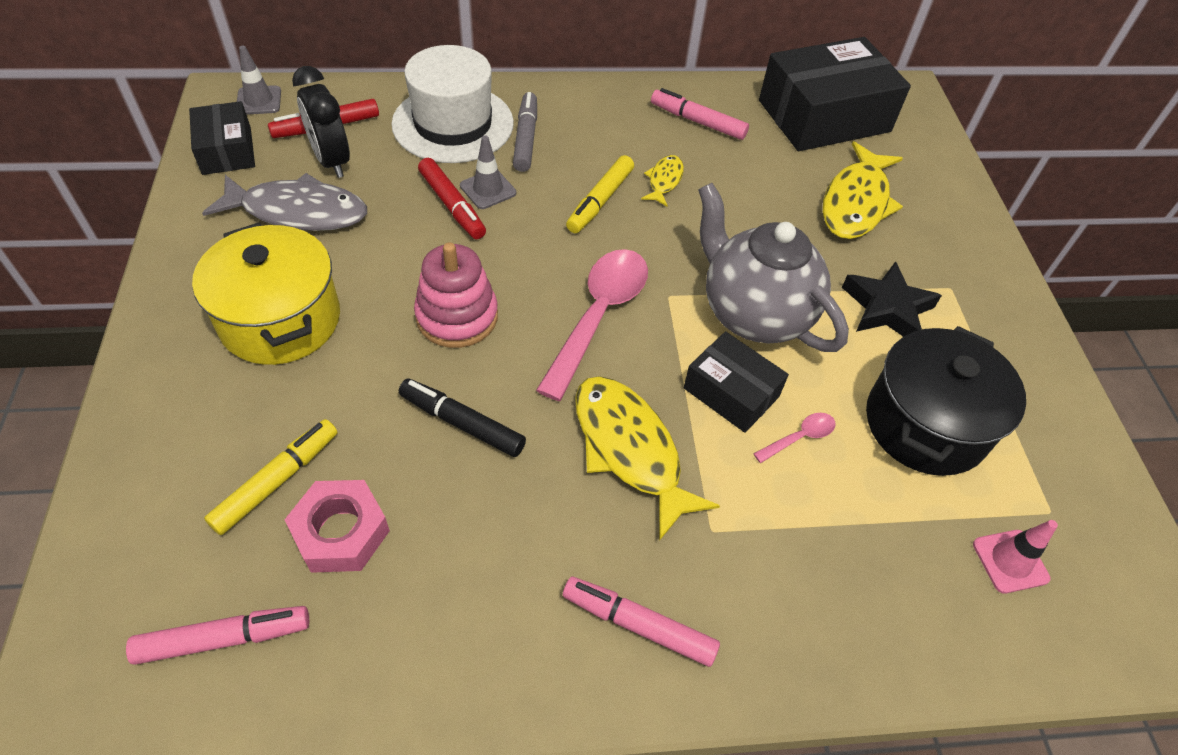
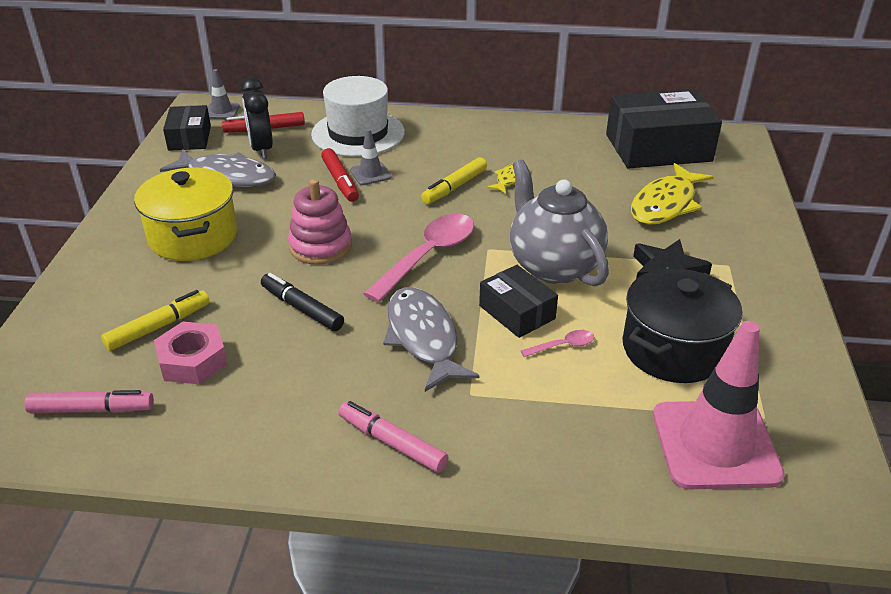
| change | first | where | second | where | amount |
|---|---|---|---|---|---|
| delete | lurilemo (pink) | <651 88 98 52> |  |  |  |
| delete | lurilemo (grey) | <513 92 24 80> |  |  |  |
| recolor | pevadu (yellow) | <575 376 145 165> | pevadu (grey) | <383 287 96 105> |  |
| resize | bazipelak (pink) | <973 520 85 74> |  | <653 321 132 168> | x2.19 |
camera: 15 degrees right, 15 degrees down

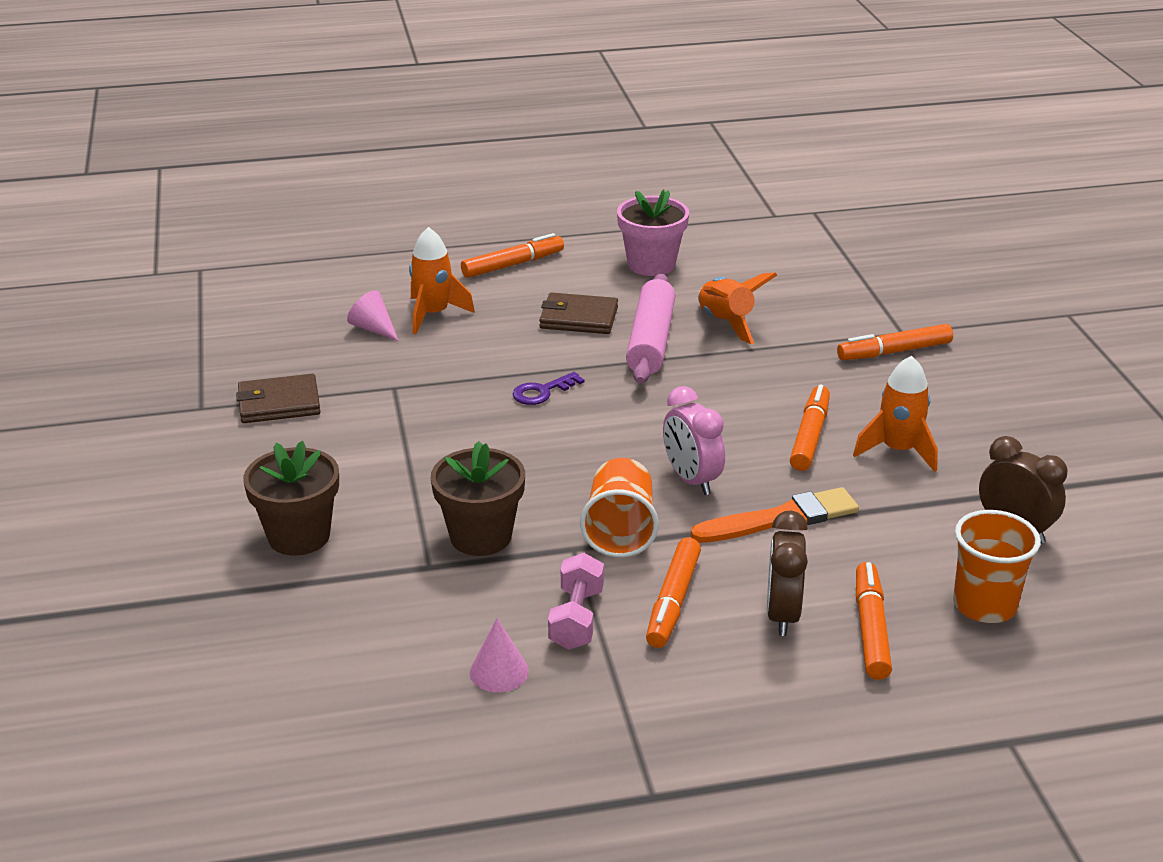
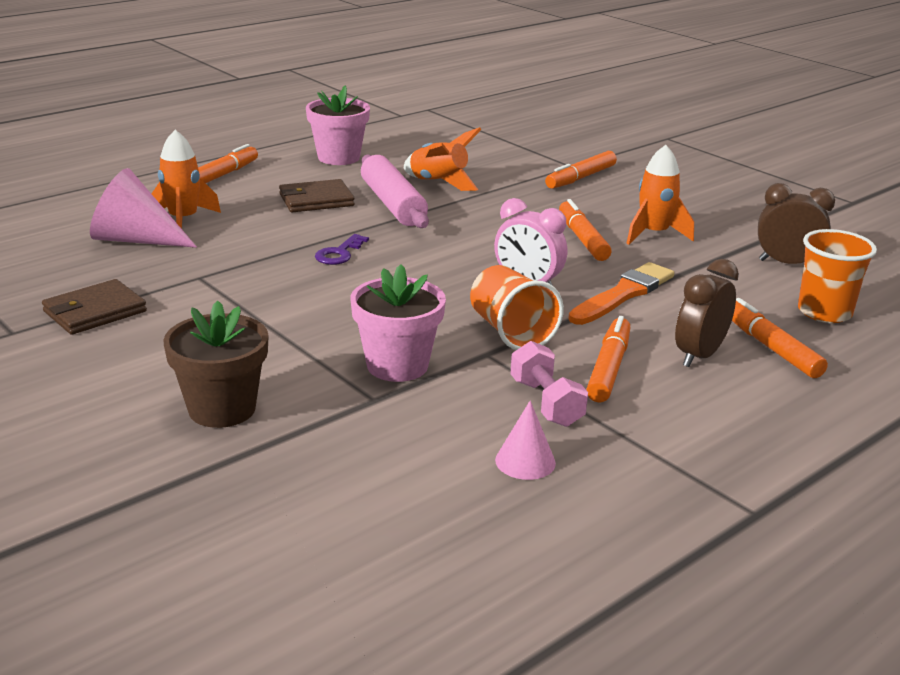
| change | first | where | second | where | amount |
|---|---|---|---|---|---|
| resize | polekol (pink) | <347 290 52 51> |  | <90 168 107 80> | x1.81 |
| recolor | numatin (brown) | <431 441 94 115> | numatin (pink) | <351 264 95 118> |  |
| rotate | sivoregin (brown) | <767 511 41 125> |  | <675 259 64 108> | 60 degrees clockwise |
| rotate | lurilemo (orange) | <646 538 55 110> |  | <586 316 44 86> | 150 degrees counterclockwise |
camera: 30 degrees left, 5 degrees down

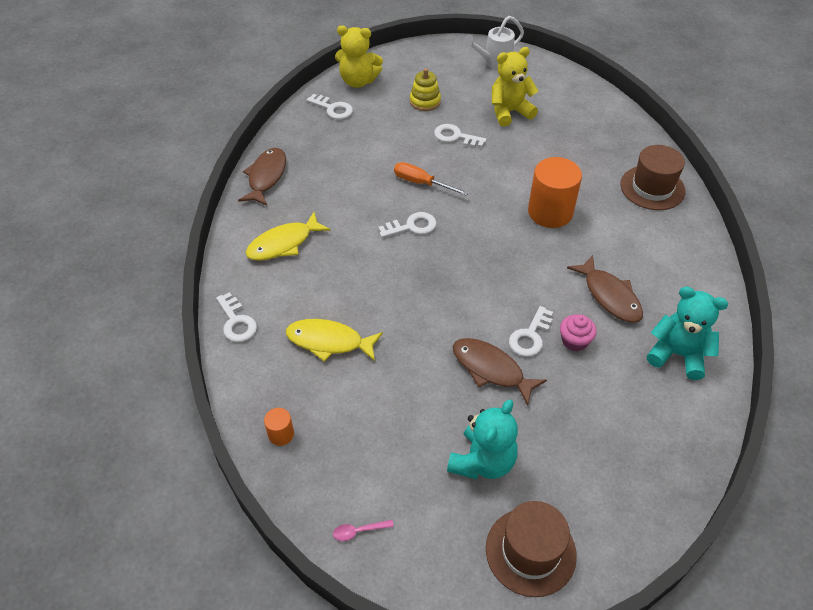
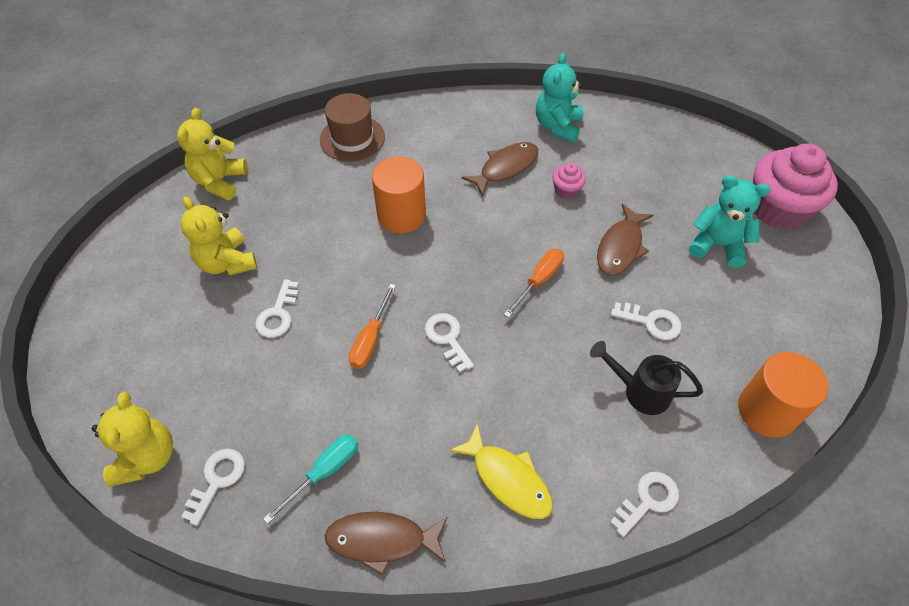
| change | first | where | second | where | amount |
|---|---|---|---|---|---|
| delete | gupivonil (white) | <463 16 61 53> |  |  |  |
| delete | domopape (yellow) | <410 68 31 43> |  |  |  |
| move | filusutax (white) | <509 306 44 51> |  | <611 302 71 38> |  |
| replace | pevadu (yellow) | <286 319 97 43> | gupivonil (black) | <590 341 113 74> |  |
| resize | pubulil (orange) | <264 408 30 38> |  | <738 352 90 85> | x2.16 |
| replace | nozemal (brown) | <486 501 91 96> | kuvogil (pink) | <753 144 85 86> |  |
| delete | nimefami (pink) | <333 520 61 21> |  |  |  |
| insert |  |  | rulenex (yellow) | <177 108 71 92> |  |
| insert |  |  | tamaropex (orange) | <504 249 60 69> |  |
| insert |  |  | tamaropex (turquoise) | <263 434 95 90> |  |
camera: 100 degrees left, 5 degrees up

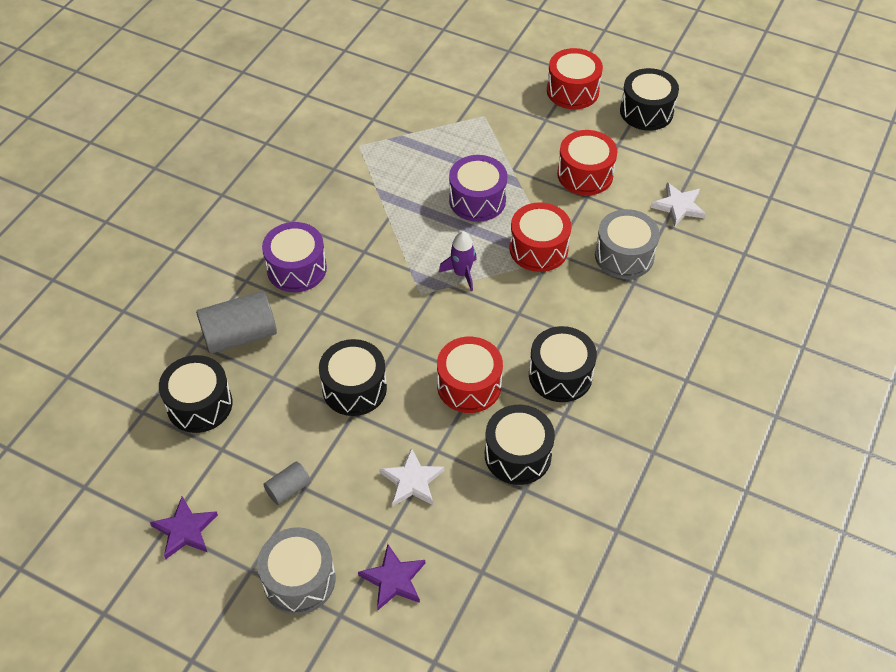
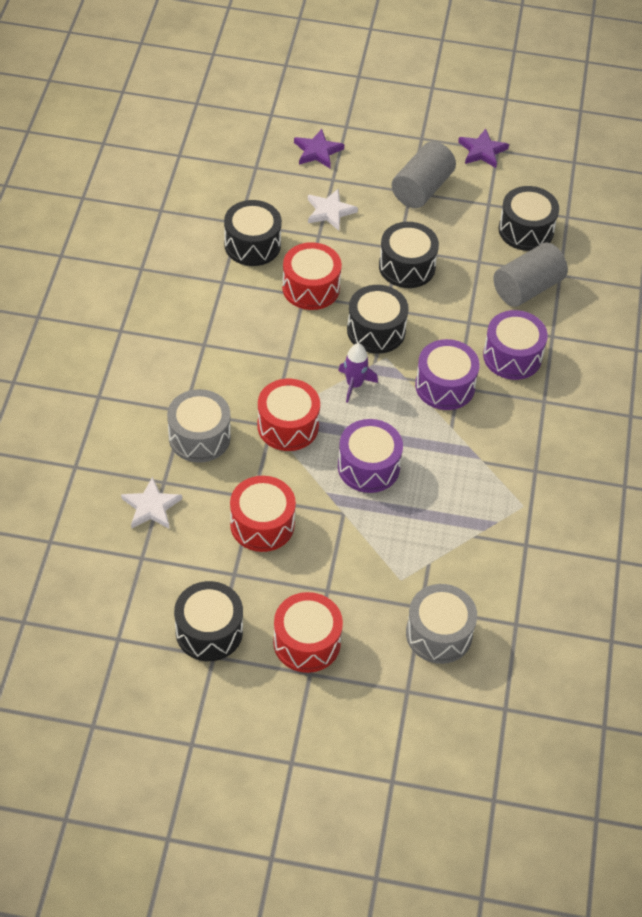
| change | first | where | second | where | amount |
|---|---|---|---|---|---|
| move | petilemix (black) | <529 326 68 76> |  | <347 285 62 69> |  |
| resize | pubulil (grey) | <263 461 48 44> |  | <392 141 64 67> | x1.90 |
| move | petilemix (grey) | <257 527 78 88> |  | <406 584 71 80> |  |
| insert |  |  | petilemix (purple) | <415 339 65 71> |  |
camera: 160 degrees right, 0 degrees up

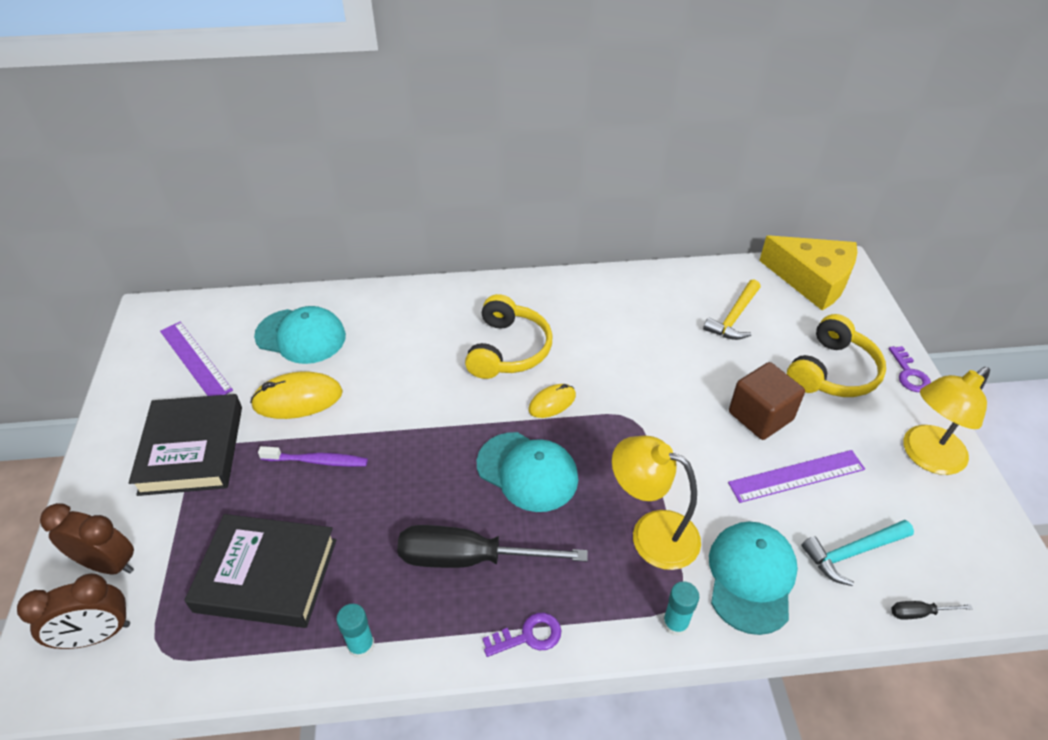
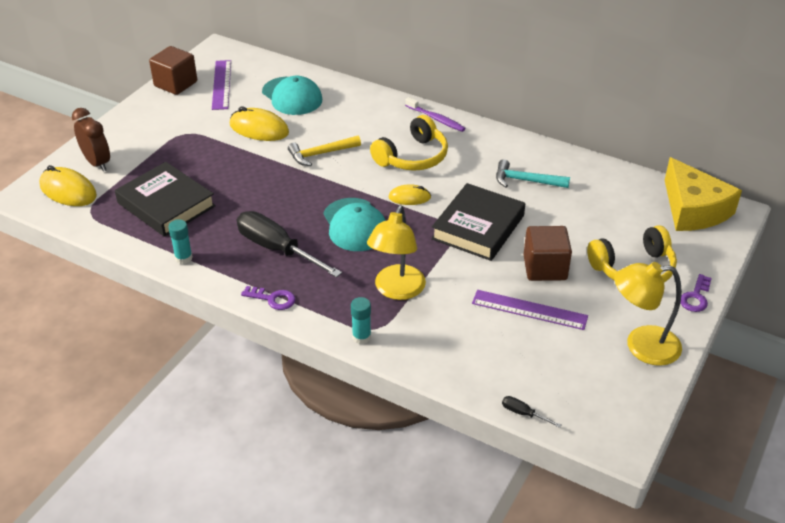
| change | first | where | second | where | amount |
|---|---|---|---|---|---|
| move | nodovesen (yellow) | <703 280 58 60> |  | <288 136 73 30> |  |
| move | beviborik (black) | <129 394 113 102> |  | <431 183 94 78> |  |
| rotate | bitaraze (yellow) | <612 436 89 134> |  | <367 205 59 95> | 135 degrees counterclockwise |
| move | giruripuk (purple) | <258 446 110 21> |  | <405 97 61 35> |  |
| move | nodovesen (turquoise) | <802 520 112 66> |  | <496 159 74 29> |  |
| delete | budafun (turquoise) | <709 522 89 113> |  |  |  |
| replace | sivoregin (brown) | <17 573 113 76> | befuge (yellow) | <39 165 58 41> |  |
| insert |  |  | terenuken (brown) | <149 46 48 49> |  |
camera: 35 degrees right, 5 degrees down

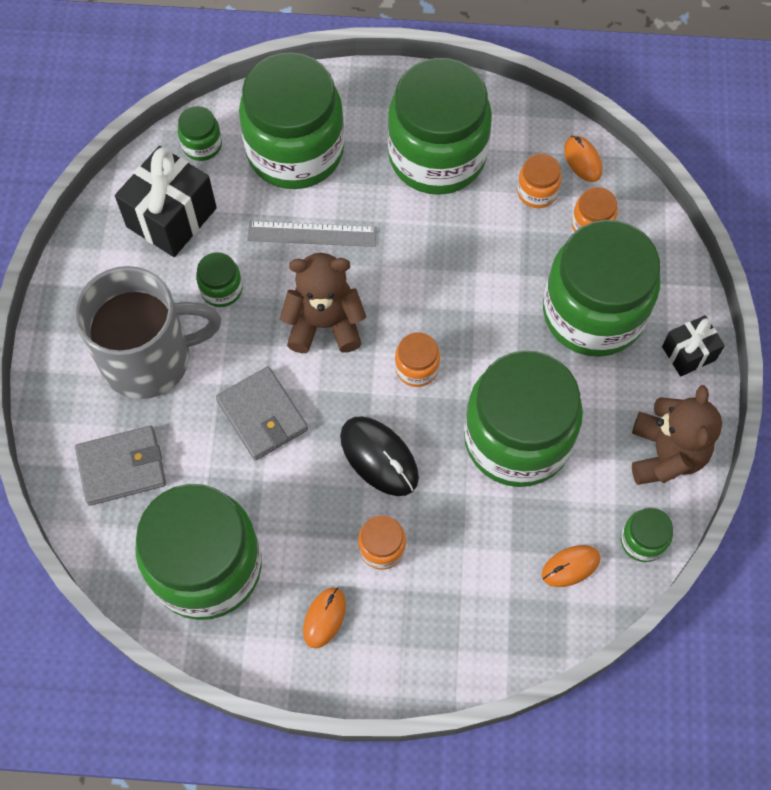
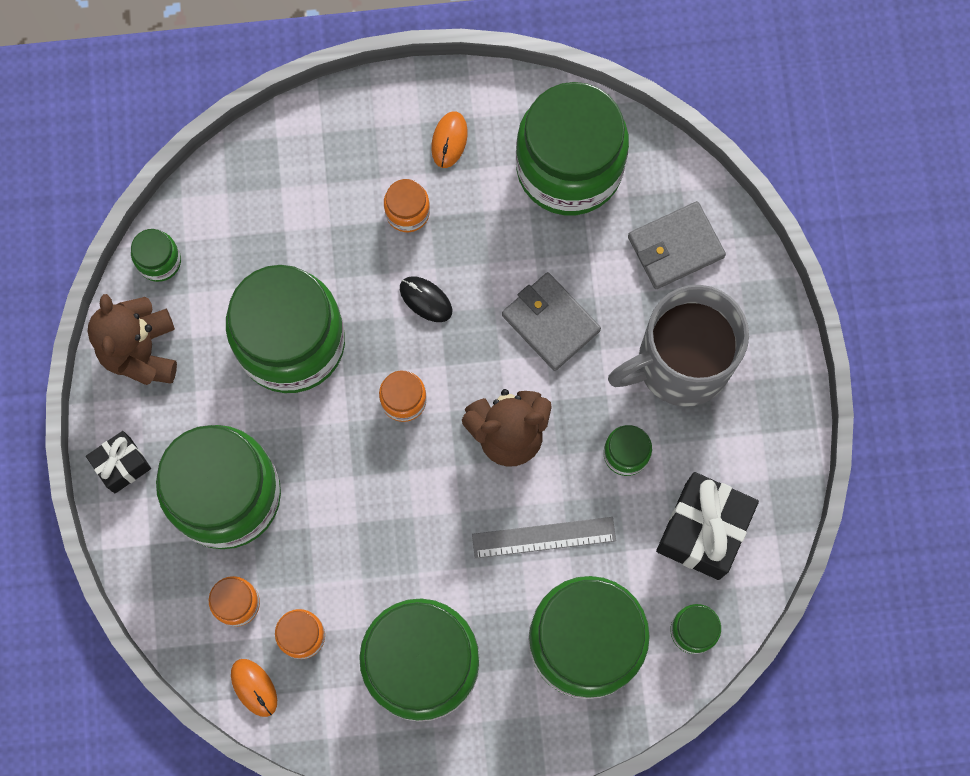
| change | first | where | second | where | amount |
|---|---|---|---|---|---|
| resize | befuge (black) | <340 416 79 80> |  | <400 276 52 46> | x0.62 |
| delete | befuge (orange) | <542 545 58 42> |  |  |  |
camera: 170 degrees right, 10 degrees up

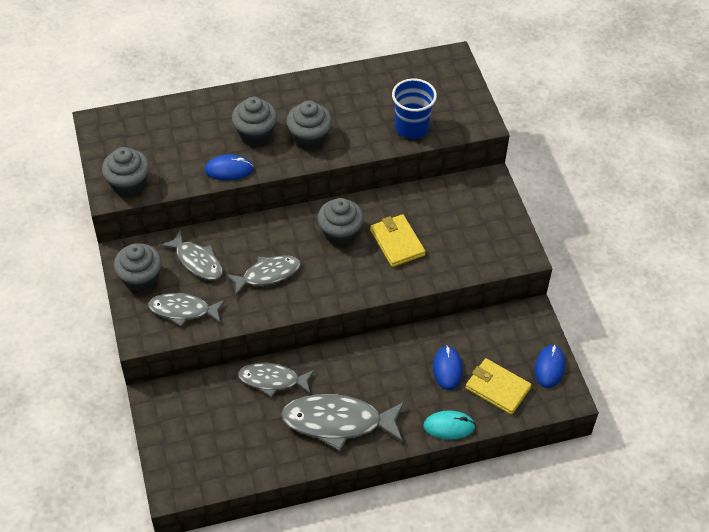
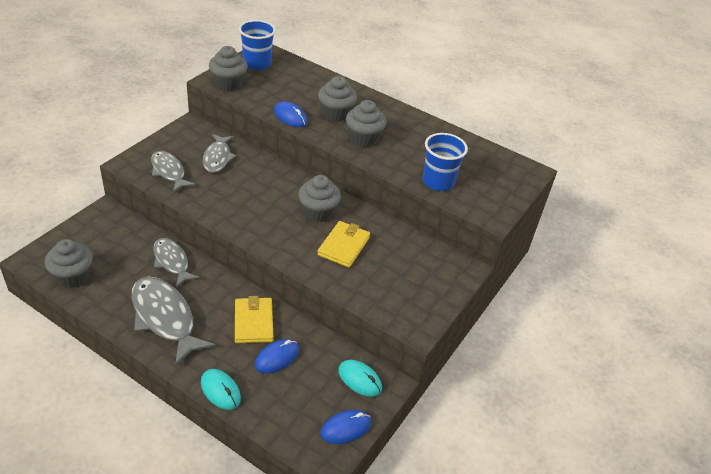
| change | first | where | second | where | amount |
|---|---|---|---|---|---|
| move | kuvogil (grey) | <114 243 48 49> |  | <45 239 48 49> |  |
| delete | pevadu (grey) | <226 256 75 39> |  |  |  |
| move | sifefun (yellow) | <466 358 65 57> |  | <235 296 38 47> |  |
| insert |  |  | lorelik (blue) | <239 20 37 50> |  |
| insert |  |  | befuge (turquoise) | <338 360 44 37> |  |
camera: 45 degrees right, 10 degrees down

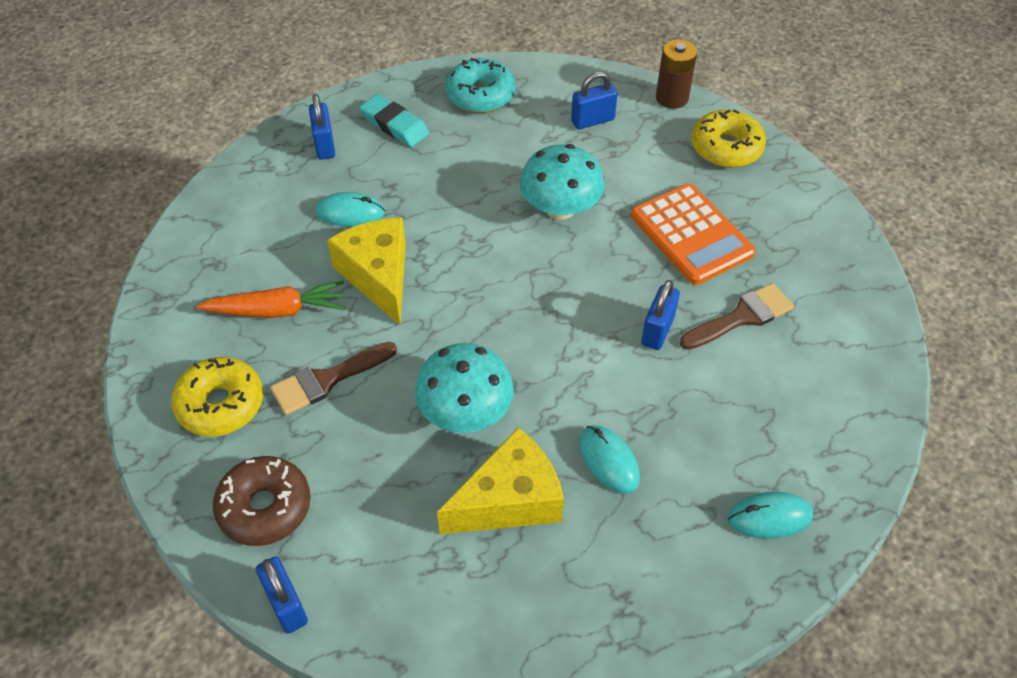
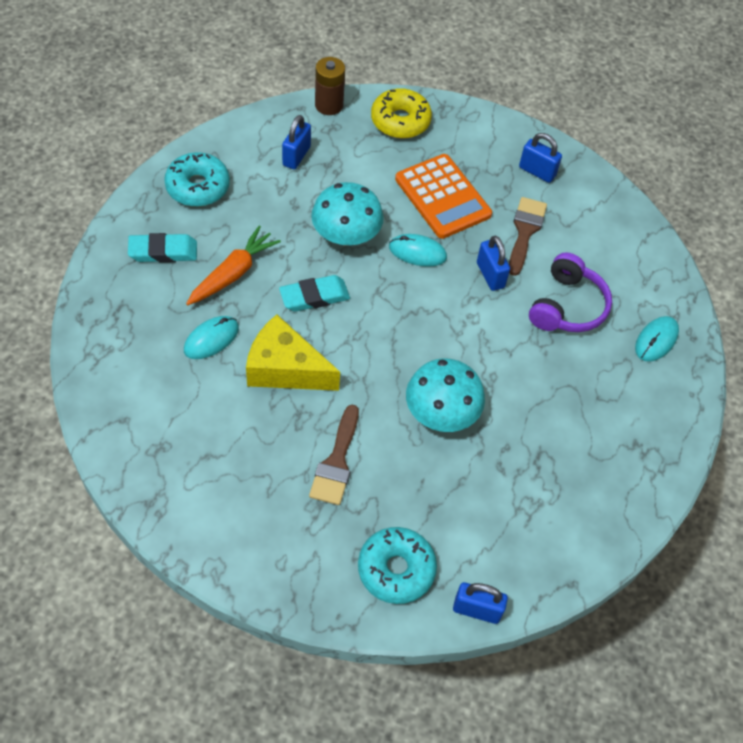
| change | first | where | second | where | amount |
|---|---|---|---|---|---|
| move | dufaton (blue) | <309 94 26 66> |  | <519 133 43 50> |  |
| rotate | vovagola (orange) | <631 183 125 102> |  | <395 154 97 85> | 45 degrees clockwise |
| move | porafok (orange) | <196 281 149 37> |  | <186 226 95 79> |  |
| delete | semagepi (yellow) | <171 357 92 80> |  |  |  |
| move | befuge (turquoise) | <579 425 61 69> |  | <389 234 58 33> |  |
| delete | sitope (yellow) | <437 428 127 106> |  |  |  |
| recolor | semagepi (brown) | <213 456 98 90> | semagepi (turquoise) | <358 527 79 77> |  |
| insert |  |  | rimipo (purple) | <529 252 83 80> |  |
| insert |  |  | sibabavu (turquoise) | <279 275 71 37> |  |
camera: 50 degrees left, 5 degrees up

